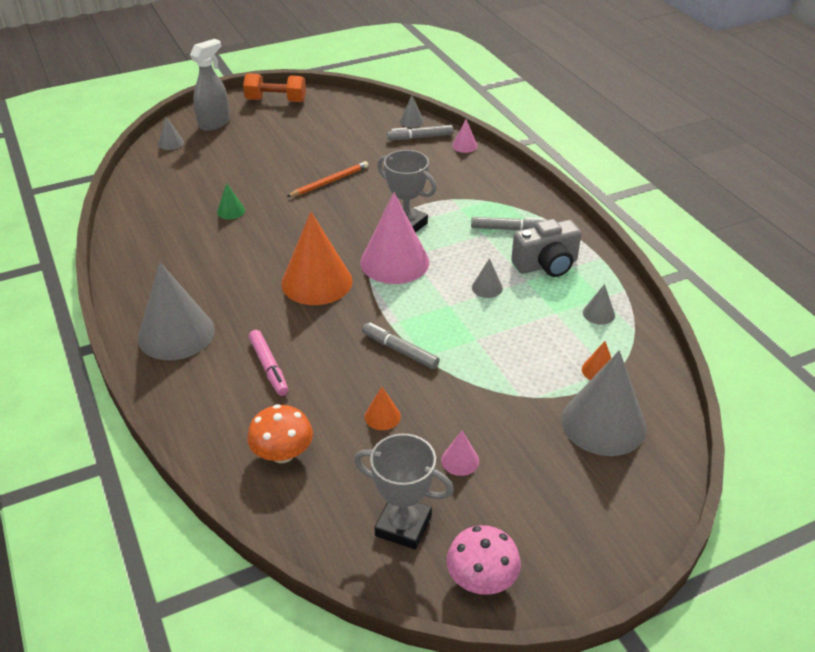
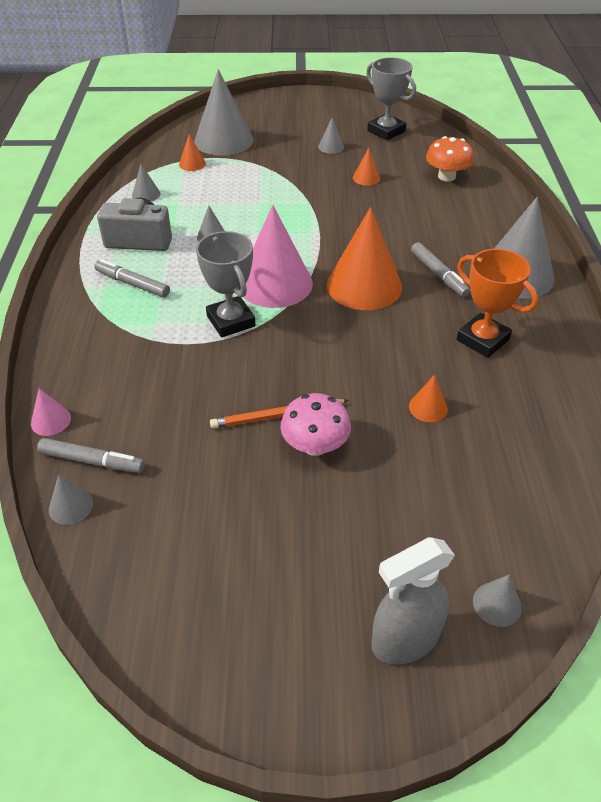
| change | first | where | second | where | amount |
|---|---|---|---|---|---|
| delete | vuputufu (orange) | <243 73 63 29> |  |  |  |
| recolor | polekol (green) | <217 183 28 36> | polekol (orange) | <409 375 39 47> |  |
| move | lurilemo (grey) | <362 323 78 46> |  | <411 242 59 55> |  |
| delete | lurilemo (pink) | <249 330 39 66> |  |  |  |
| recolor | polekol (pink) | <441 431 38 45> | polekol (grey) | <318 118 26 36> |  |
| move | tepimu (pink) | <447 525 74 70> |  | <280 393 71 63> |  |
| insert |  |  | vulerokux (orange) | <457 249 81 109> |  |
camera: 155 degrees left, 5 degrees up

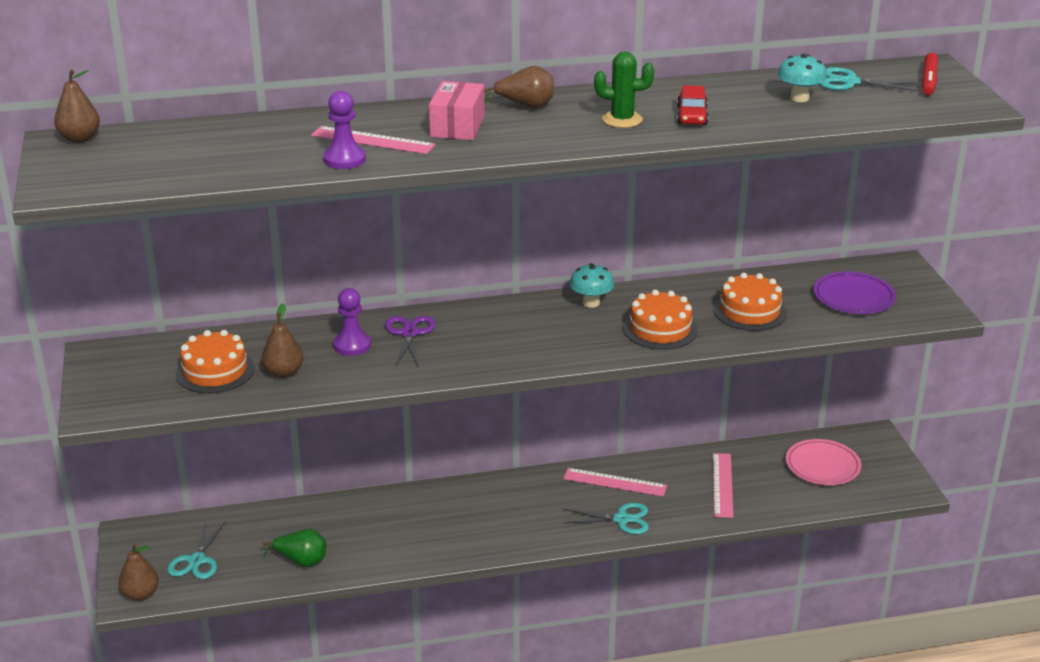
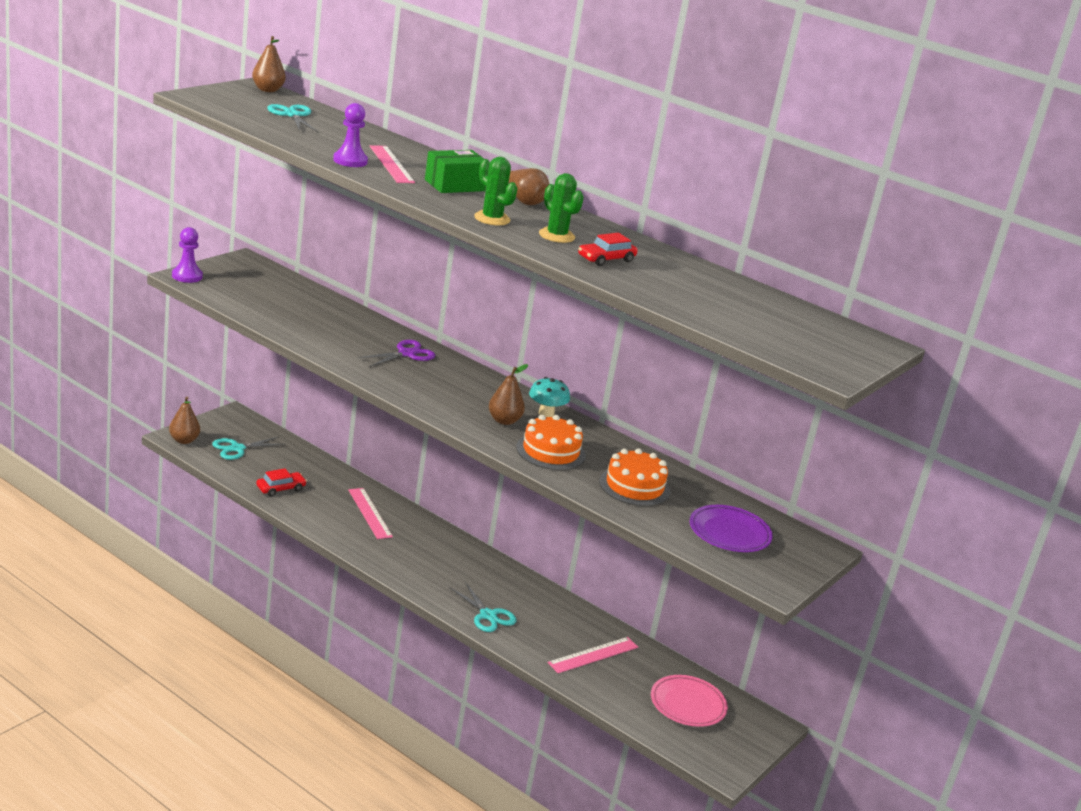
| change | first | where | second | where | amount |
|---|---|---|---|---|---|
| delete | lurilemo (red) | <922 53 16 42> |  |  |  |
| delete | tepimu (turquoise) | <777 54 50 48> |  |  |  |
| move | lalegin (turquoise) | <820 67 98 24> |  | <267 104 51 28> |  |
| recolor | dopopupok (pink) | <429 81 56 59> | dopopupok (green) | <425 150 61 43> |  |
| move | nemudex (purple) | <333 288 38 68> |  | <172 227 31 56> |  |
| move | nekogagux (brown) | <262 304 41 74> |  | <489 364 39 61> |  |
| delete | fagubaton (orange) | <176 330 79 63> |  |  |  |
| move | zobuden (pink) | <563 468 104 29> |  | <348 488 45 51> |  |
| replace | nekogagux (green) | <263 529 63 38> | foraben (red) | <256 468 51 28> |  |
| insert |  |  | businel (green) | <474 157 44 68> |  |
camera: 45 degrees right, 5 degrees down

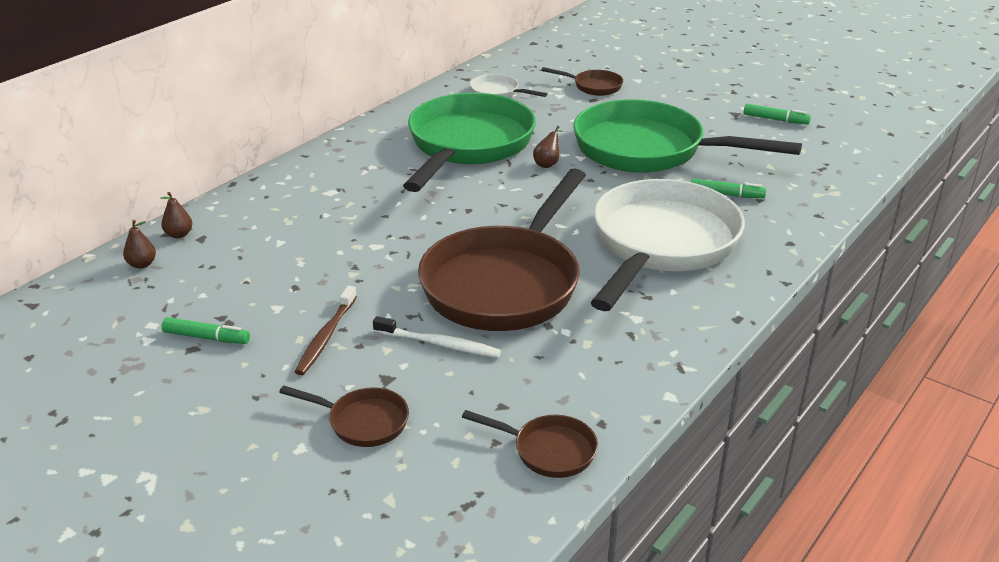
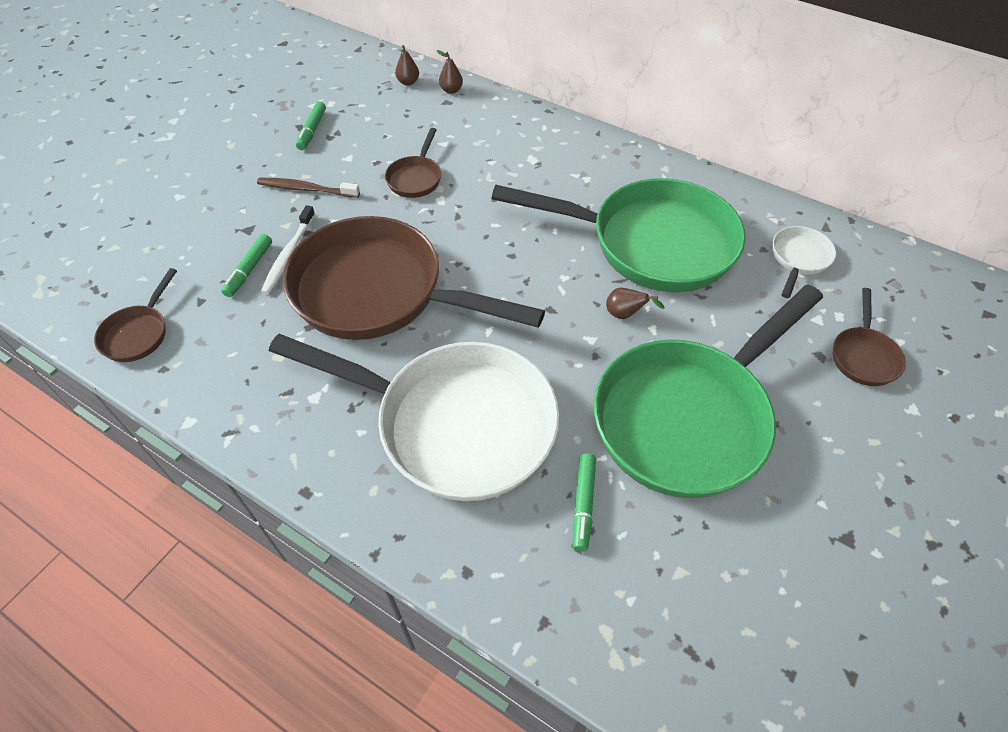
| change | first | where | second | where | amount |
|---|---|---|---|---|---|
| rotate | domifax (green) | <573 99 229 74> |  | <594 285 229 213> | 150 degrees counterclockwise |
| move | lurilemo (green) | <744 104 67 20> |  | <221 234 51 63> |  |
| move | domifax (brown) | <279 385 130 62> |  | <385 128 56 70> |  |
camera: 85 degrees right, 20 degrees up

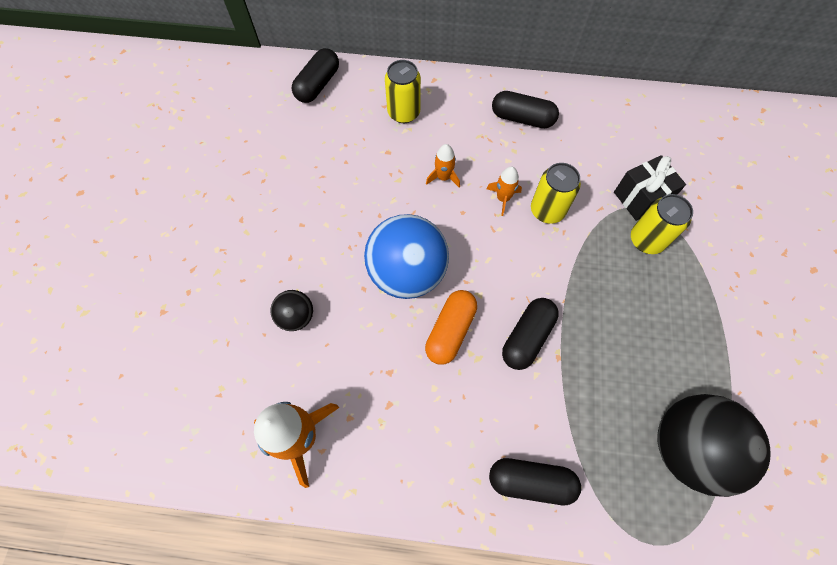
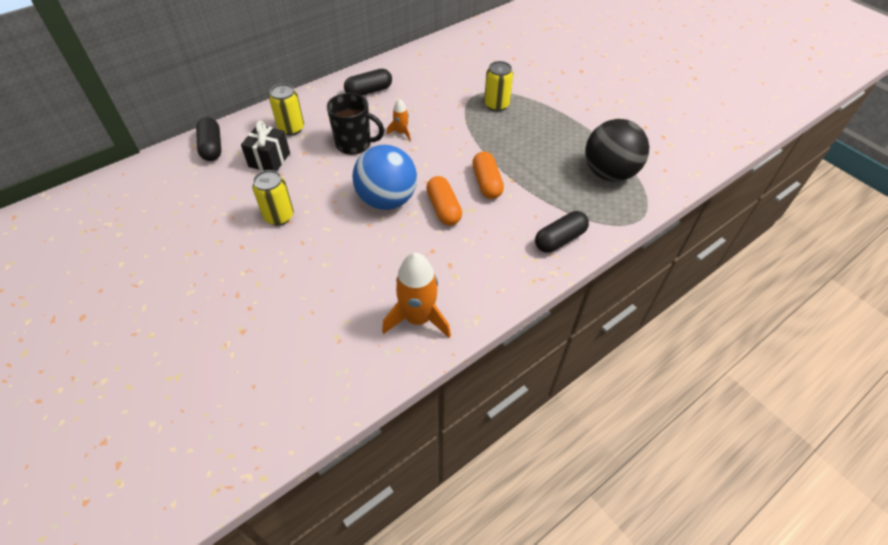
| change | first | where | second | where | amount |
|---|---|---|---|---|---|
| replace | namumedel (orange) | <426 144 34 44> | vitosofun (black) | <327 93 57 62> |  |
| move | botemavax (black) | <614 155 72 66> |  | <241 121 49 50> |  |
| move | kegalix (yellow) | <531 163 50 61> |  | <252 170 42 56> |  |
| delete | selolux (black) | <270 290 43 41> |  |  |  |
| recolor | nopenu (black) | <502 298 57 72> | nopenu (orange) | <472 151 32 48> |  |
camera: 45 degrees left, 15 degrees down

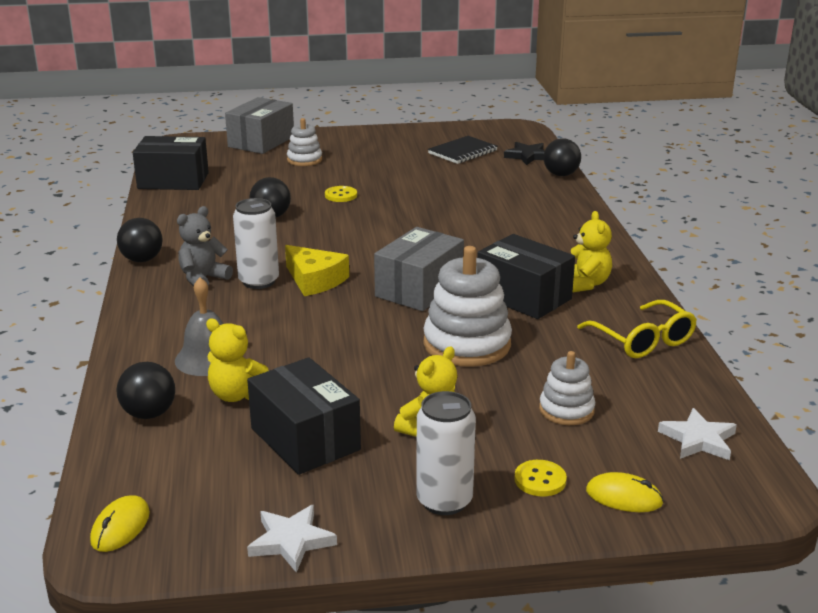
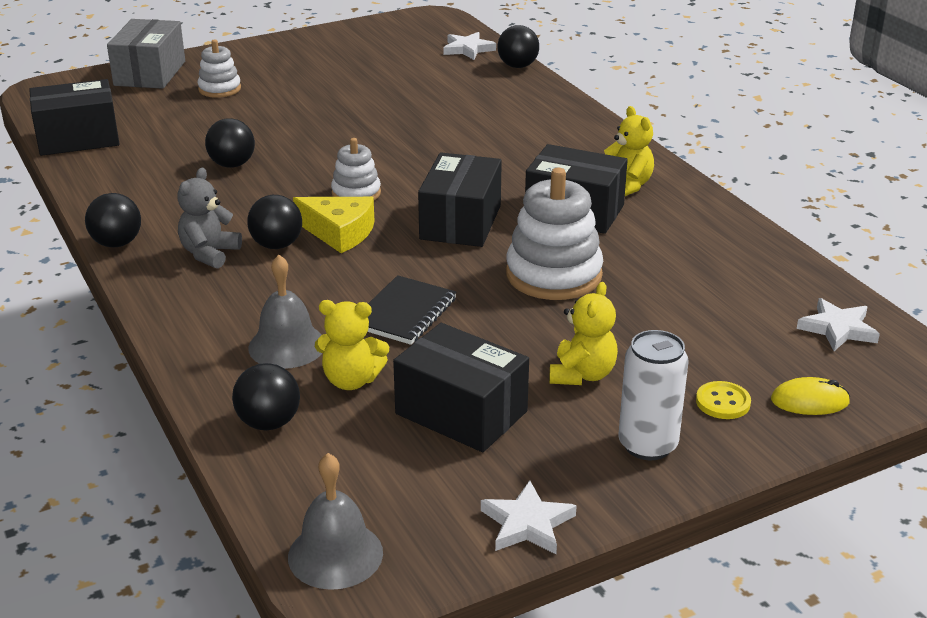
| change | first | where | second | where | amount |
|---|---|---|---|---|---|
| move | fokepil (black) | <428 136 70 28> |  | <368 275 89 70> |  |
| recolor | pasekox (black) | <504 142 41 23> | pasekox (white) | <443 32 53 28> |  |
| delete | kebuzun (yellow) | <325 186 32 16> |  |  |  |
| replace | kegalix (white) | <233 198 46 91> | selolux (black) | <247 195 55 54> |  |
| recolor | dopopupok (grey) | <374 227 90 84> | dopopupok (black) | <418 153 84 94> |  |
| delete | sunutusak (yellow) | <577 300 120 58> |  |  |  |
| move | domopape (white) | <539 351 56 74> |  | <331 138 50 62> |  |
| replace | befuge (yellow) | <90 495 60 57> | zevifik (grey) | <288 453 95 137> |  |
camera: 20 degrees left, 5 degrees up

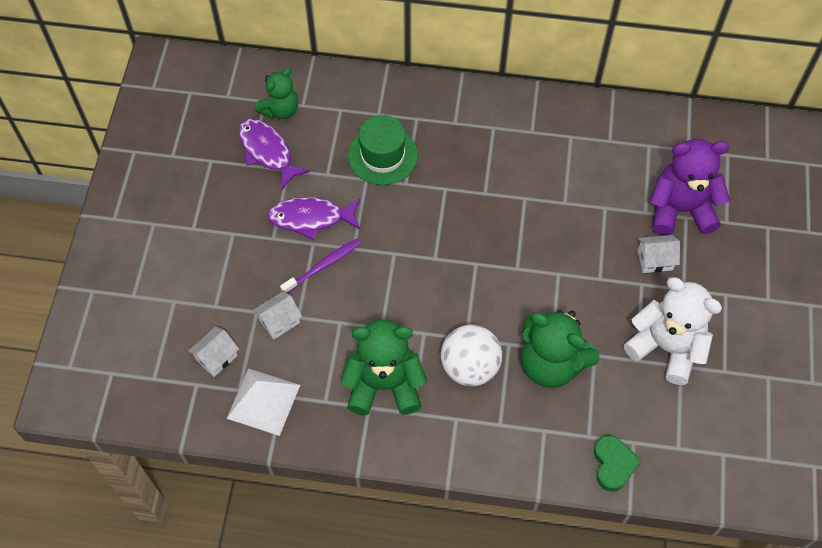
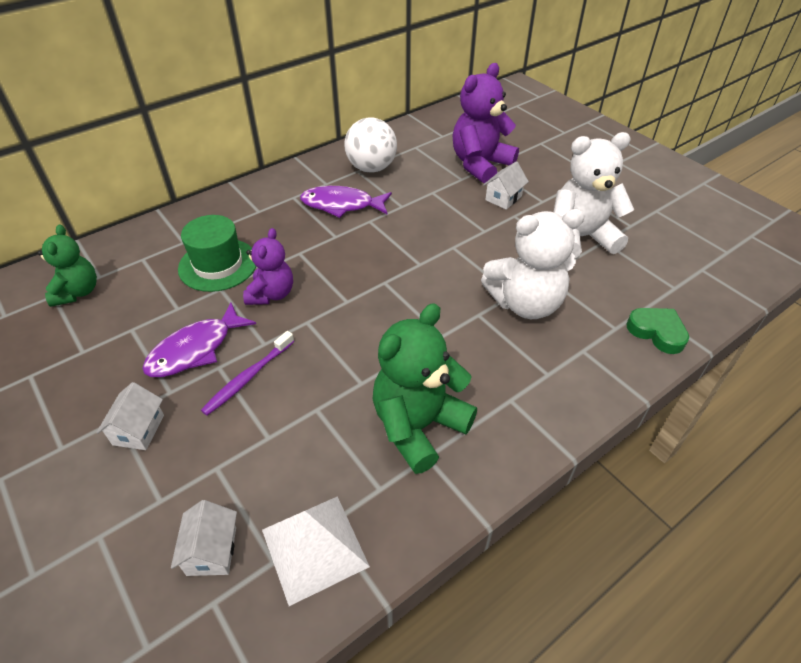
| change | first | where | second | where | amount |
|---|---|---|---|---|---|
| move | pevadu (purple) | <238 118 72 72> |  | <300 186 92 32> |  |
| rotate | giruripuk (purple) | <280 239 81 54> |  | <201 331 93 85> | 150 degrees counterclockwise |
| move | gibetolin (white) | <253 291 49 49> |  | <96 382 68 68> |  |
| recolor | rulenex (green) | <521 310 79 78> | rulenex (white) | <481 209 104 110> |  |
| move | selolux (white) | <441 325 61 61> |  | <344 117 53 56> |  |
| insert |  |  | rulenex (purple) | <243 228 50 77> |  |
camera: 45 degrees left, 15 degrees down

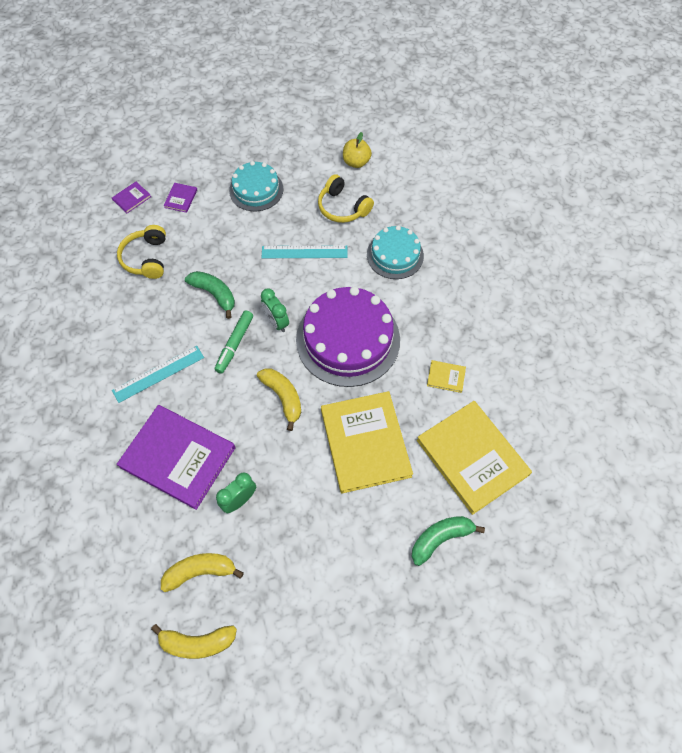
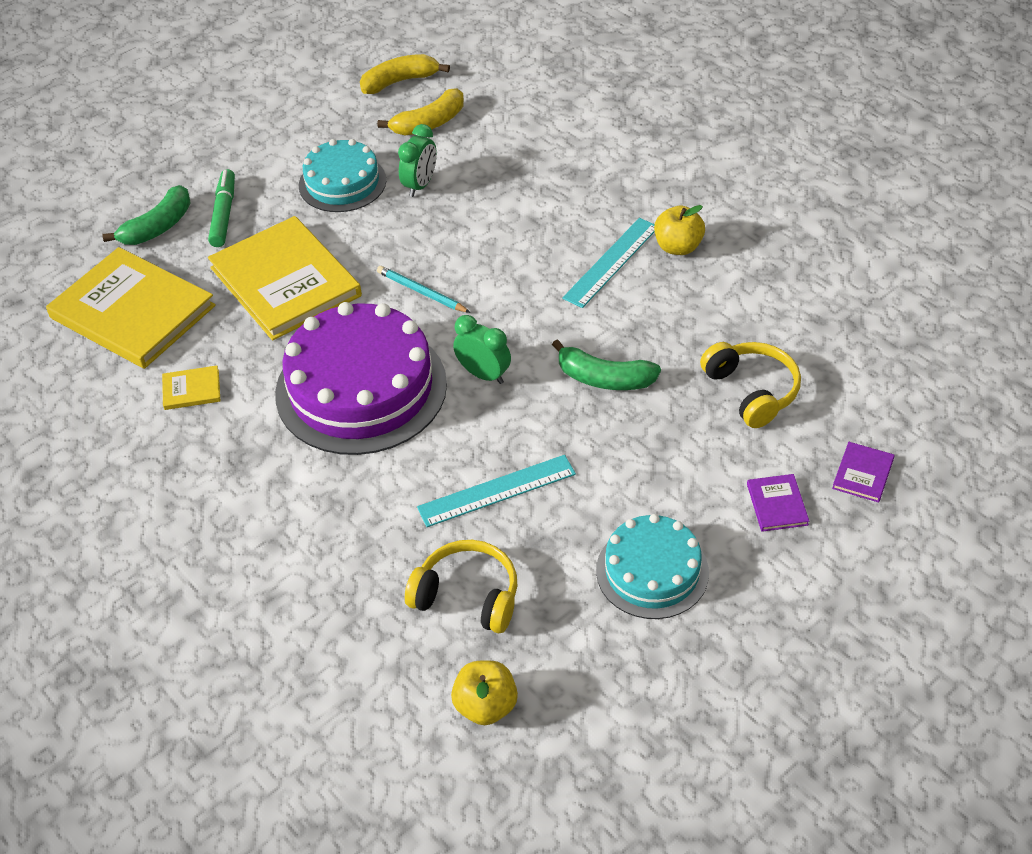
| change | first | where | second | where | amount |
|---|---|---|---|---|---|
| move | fagubaton (turquoise) | <367 225 57 54> |  | <299 139 87 73> |  |
| move | lurilemo (green) | <215 311 38 63> |  | <208 169 27 78> |  |
| replace | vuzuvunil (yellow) | <257 368 44 63> | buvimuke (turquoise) | <377 266 94 47> |  |
| delete | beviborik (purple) | <117 405 118 105> |  |  |  |
| insert |  |  | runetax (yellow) | <654 205 51 50> |  |
camera: 160 degrees right, 15 degrees down

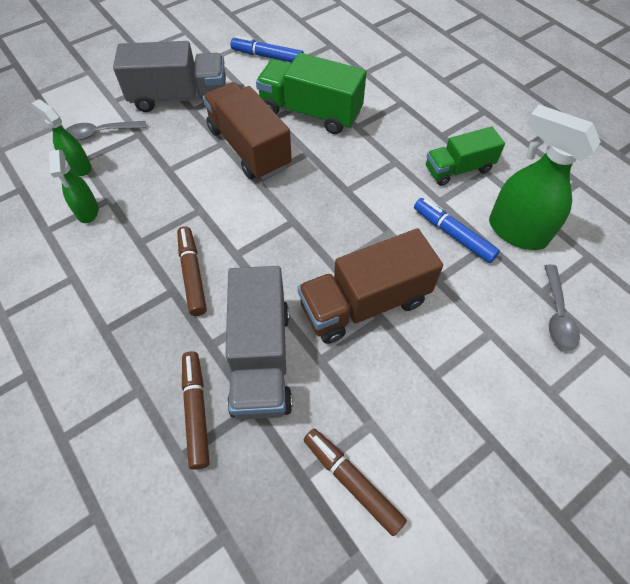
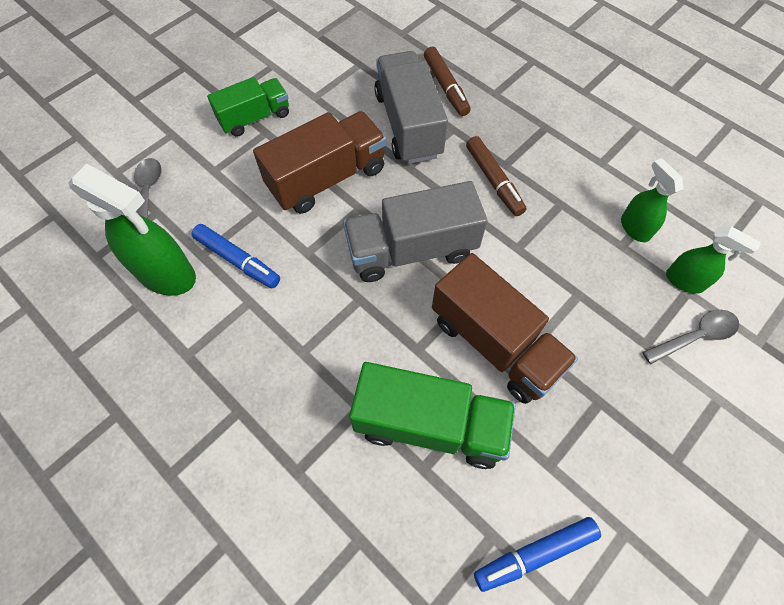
| change | first | where | second | where | amount |
|---|---|---|---|---|---|
| rotate | lurilemo (blue) | <230 36 74 27> |  | <474 517 127 75> | 150 degrees clockwise |
| move | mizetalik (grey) | <113 41 113 71> |  | <343 181 144 101> |  |
| move | mizetalik (green) | <426 126 79 60> |  | <207 77 82 60> |  |
| delete | lurilemo (brown) | <304 428 103 108> |  |  |  |
camera: 170 degrees right, 5 degrees up

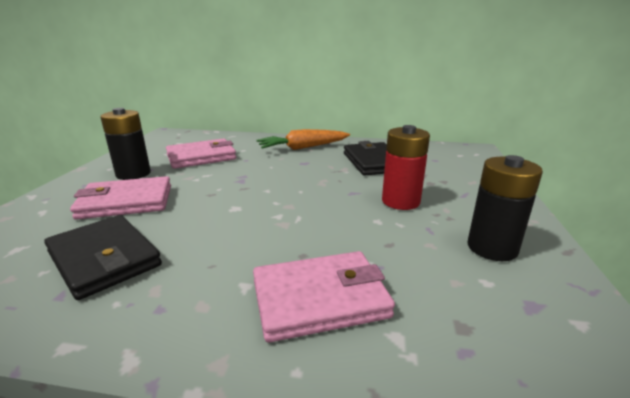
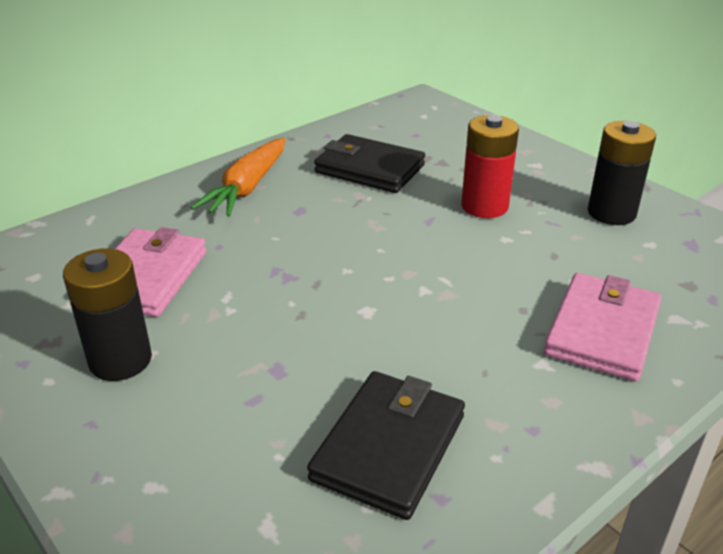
| change | first | where | second | where | amount |
|---|---|---|---|---|---|
| delete | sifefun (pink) | <70 176 101 44> |  |  |  |
| rotate | sifefun (black) | <44 215 118 85> |  | <307 371 158 149> | 60 degrees counterclockwise |
camera: 50 degrees left, 10 degrees up

